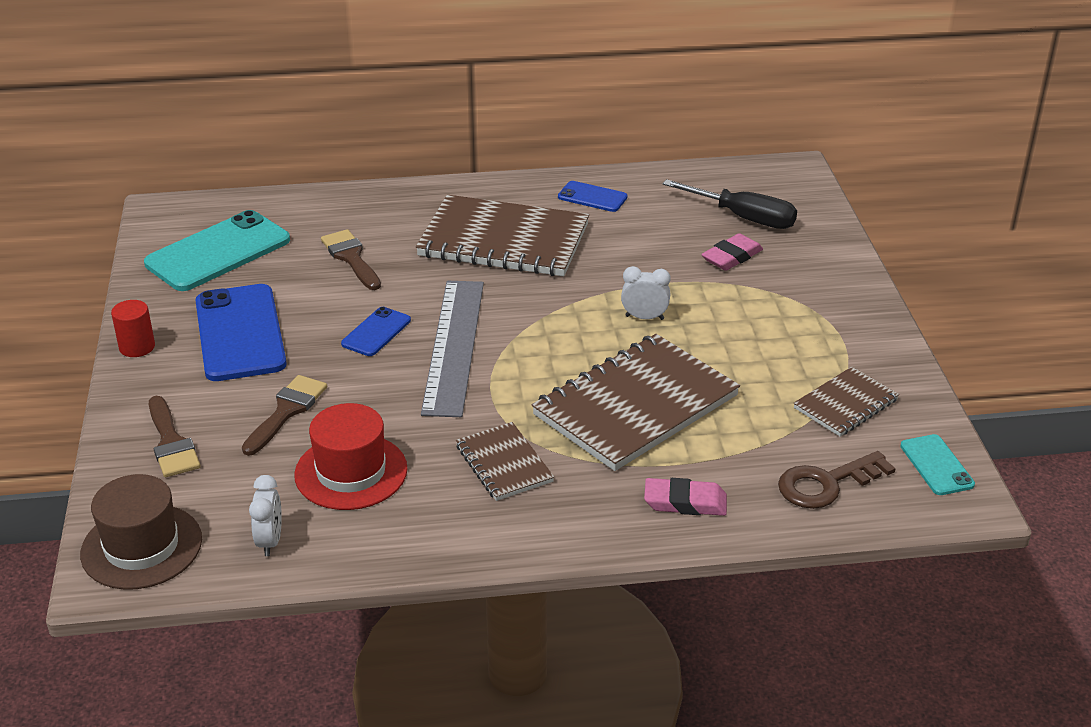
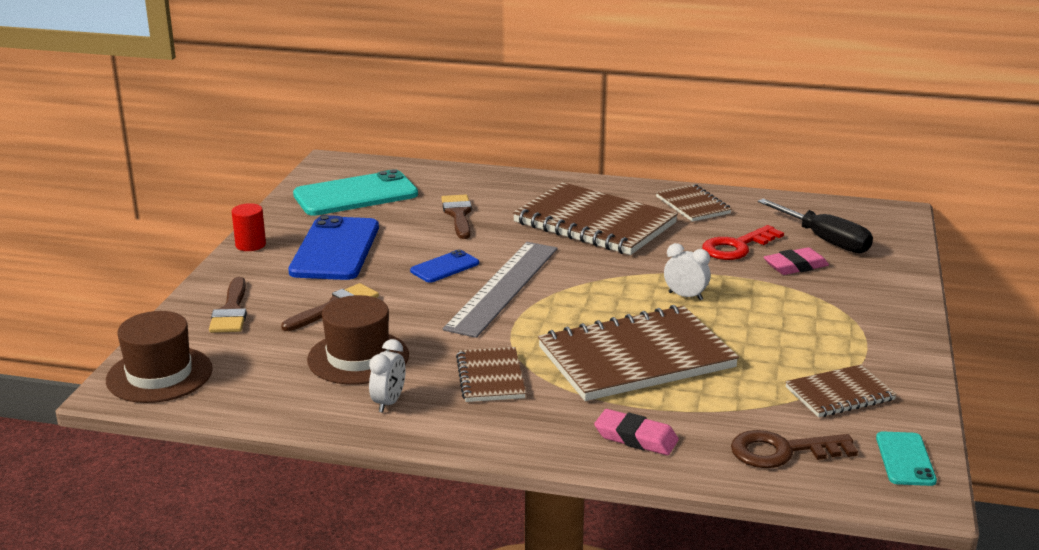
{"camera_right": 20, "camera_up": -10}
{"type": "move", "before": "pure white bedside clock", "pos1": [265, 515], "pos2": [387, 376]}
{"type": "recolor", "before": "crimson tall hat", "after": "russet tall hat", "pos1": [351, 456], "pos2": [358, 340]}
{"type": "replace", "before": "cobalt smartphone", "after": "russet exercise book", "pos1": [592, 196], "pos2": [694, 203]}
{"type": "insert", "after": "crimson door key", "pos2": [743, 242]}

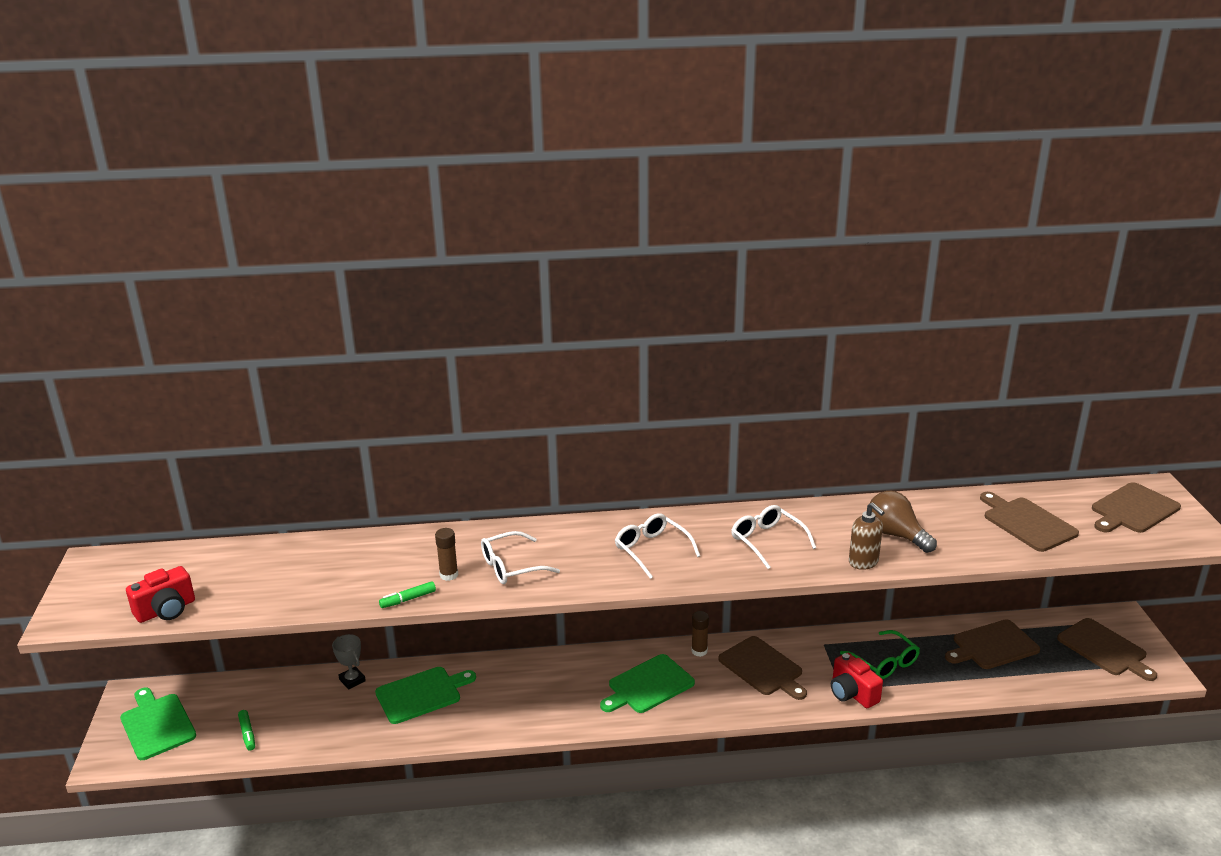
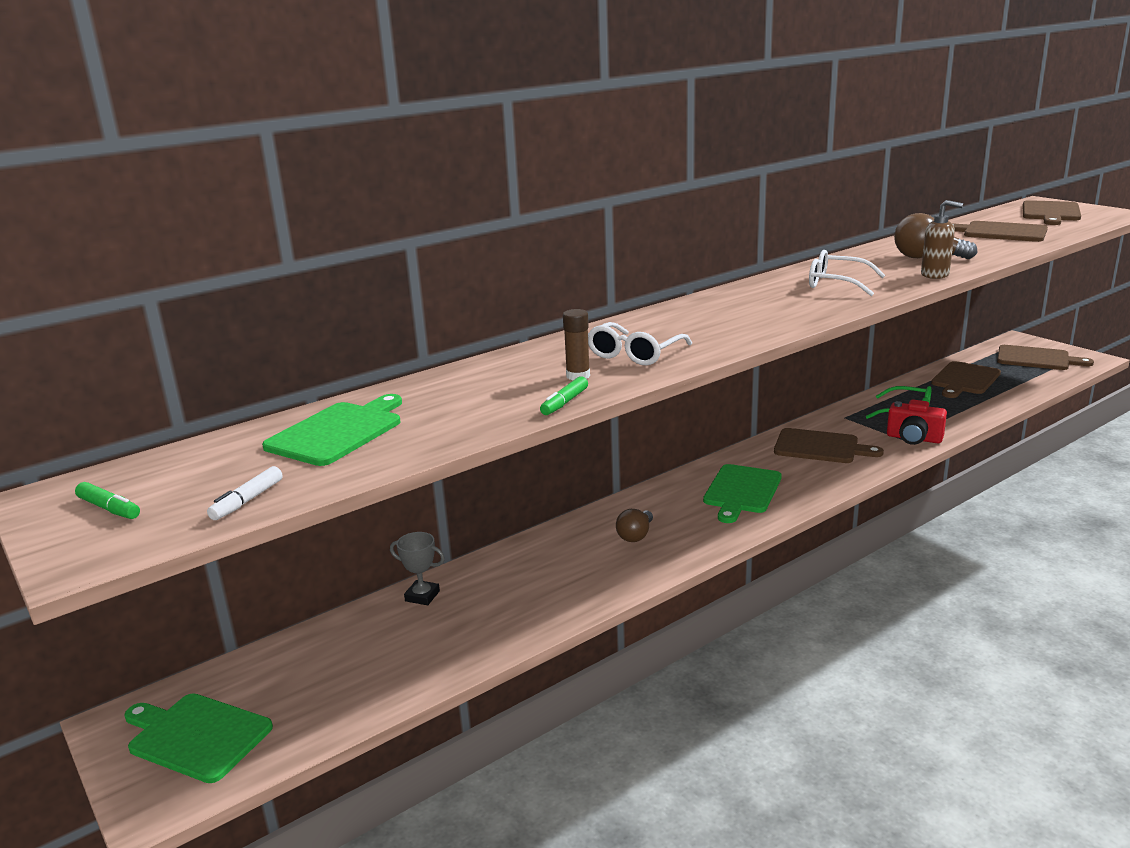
{"camera_right": -30, "camera_up": -5}
{"type": "replace", "before": "crimson camera", "after": "pure white marker pen", "pos1": [160, 594], "pos2": [244, 493]}
{"type": "move", "before": "emerald marker pen", "pos1": [246, 730], "pos2": [107, 500]}
{"type": "move", "before": "emerald cutting board", "pos1": [425, 695], "pos2": [332, 430]}
{"type": "delete", "before": "pure white glasses", "pos1": [657, 546]}
{"type": "delete", "before": "russet glue", "pos1": [700, 634]}
{"type": "insert", "after": "russet bulb", "pos2": [634, 525]}

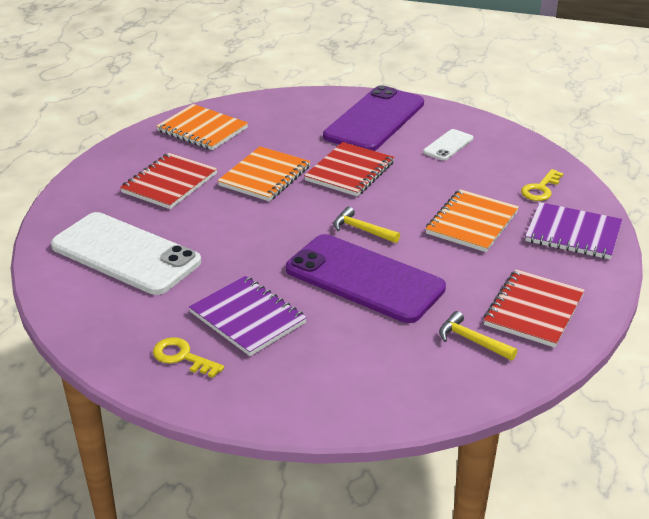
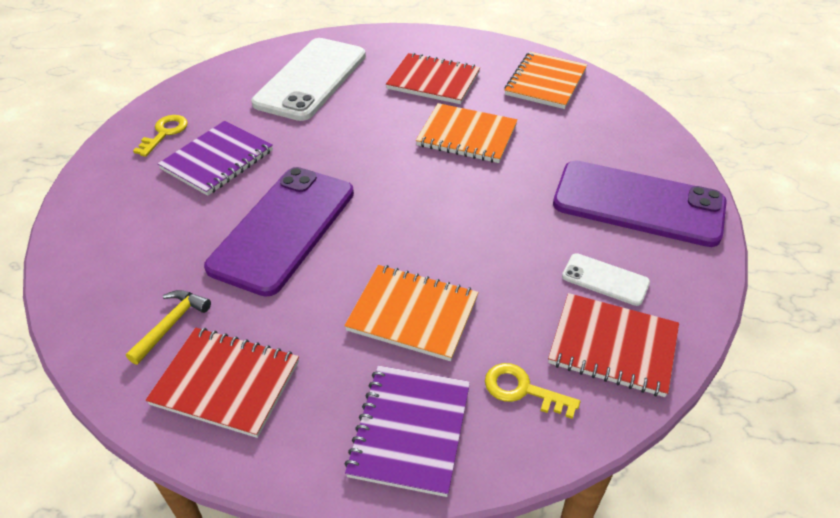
{"camera_right": 80, "camera_up": 10}
{"type": "move", "before": "crimson exercise book", "pos1": [349, 169], "pos2": [613, 345]}
{"type": "delete", "before": "yellow claw hammer", "pos1": [366, 225]}

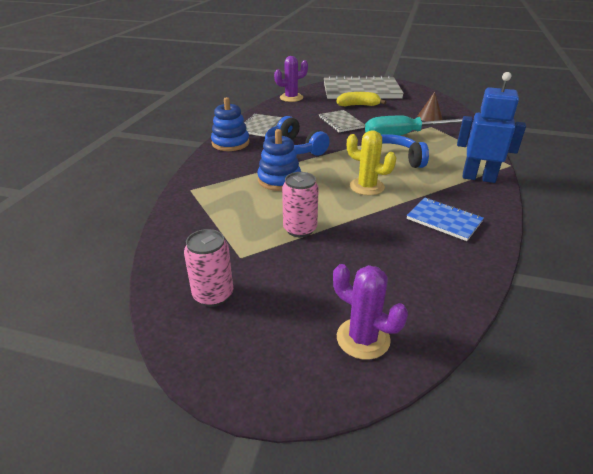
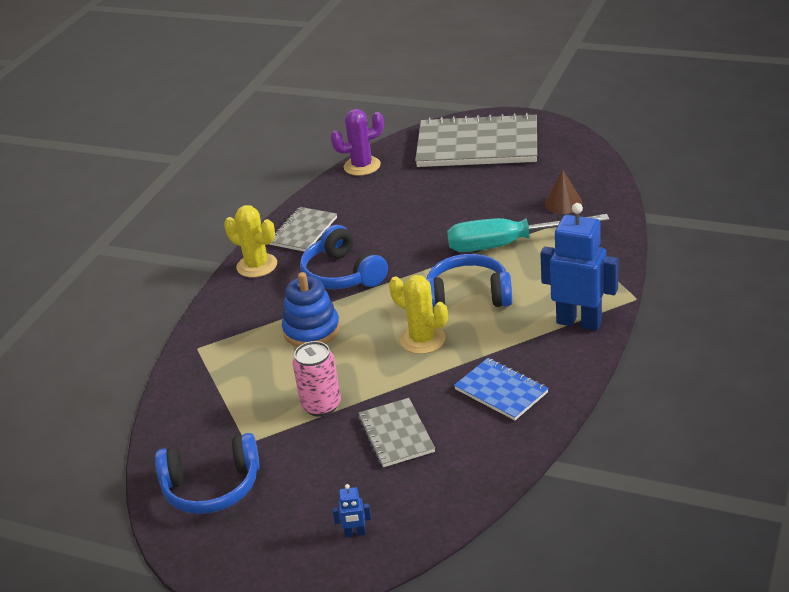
{"camera_right": 10, "camera_up": 0}
{"type": "replace", "before": "pink soda can", "after": "cobalt headset", "pos1": [208, 268], "pos2": [207, 473]}
{"type": "replace", "before": "cobalt stacking toy", "after": "yellow cactus", "pos1": [230, 124], "pos2": [250, 241]}
{"type": "move", "before": "grey exercise book", "pos1": [342, 121], "pos2": [396, 432]}
{"type": "replace", "before": "royal purple cactus", "after": "cobalt toy robot", "pos1": [370, 312], "pos2": [351, 510]}
{"type": "delete", "before": "yellow toy banana", "pos1": [361, 99]}

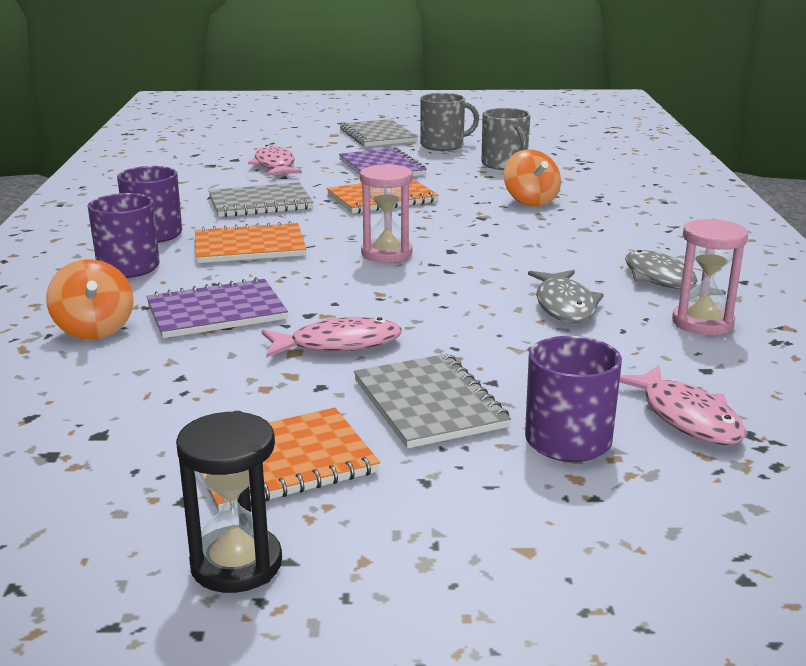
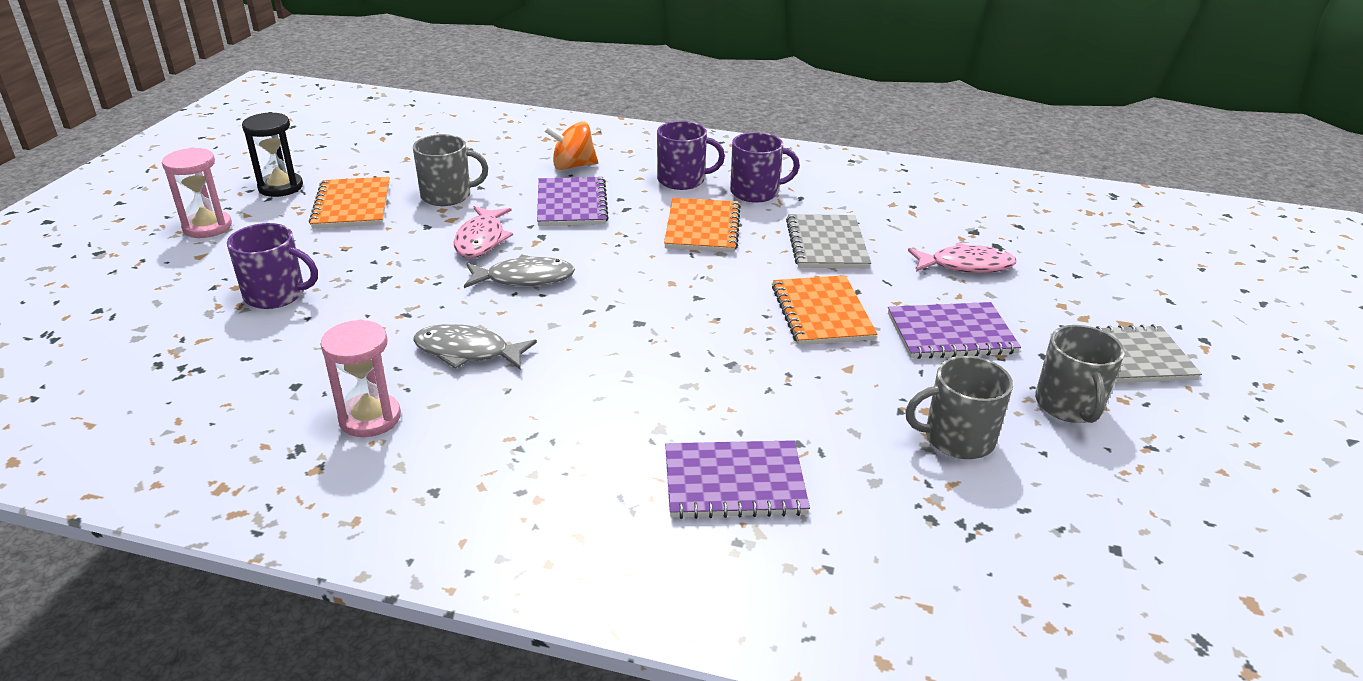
{"camera_right": 105, "camera_up": 10}
{"type": "delete", "before": "grey exercise book", "pos1": [432, 401]}
{"type": "move", "before": "pink sandglass", "pos1": [386, 213], "pos2": [197, 192]}
{"type": "delete", "before": "orange spinning top", "pos1": [532, 177]}
{"type": "delete", "before": "pink fish", "pos1": [683, 405]}
{"type": "move", "before": "grey fish", "pos1": [675, 272], "pos2": [519, 271]}
{"type": "insert", "after": "grey mug", "pos2": [450, 170]}
{"type": "insert", "after": "royal purple exercise book", "pos2": [737, 479]}

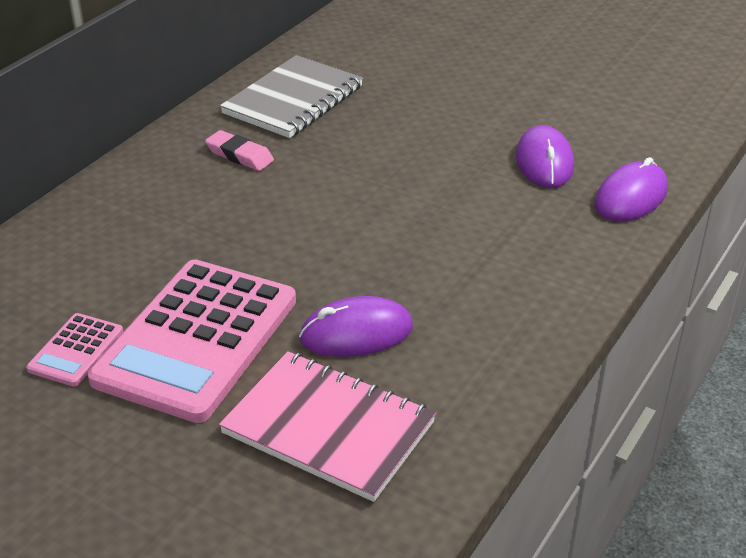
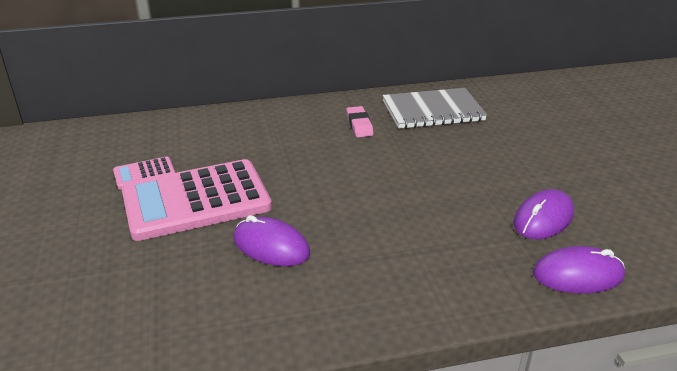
{"camera_right": 45, "camera_up": -5}
{"type": "delete", "before": "pink exercise book", "pos1": [327, 426]}

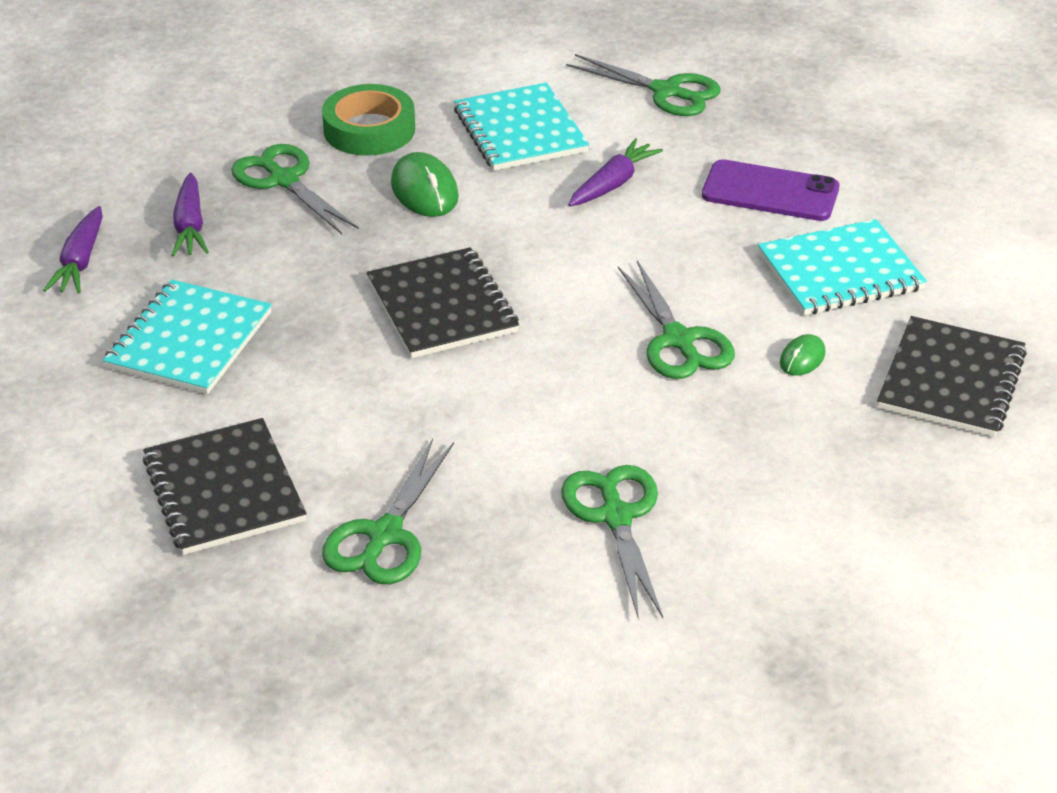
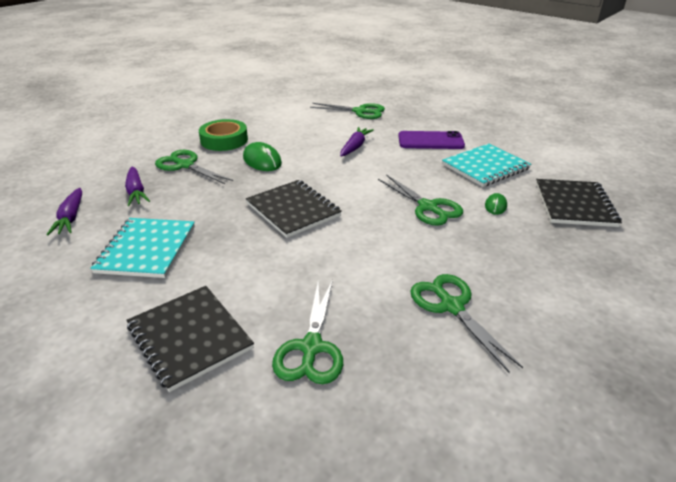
{"camera_right": -15, "camera_up": -5}
{"type": "delete", "before": "aqua exercise book", "pos1": [521, 127]}

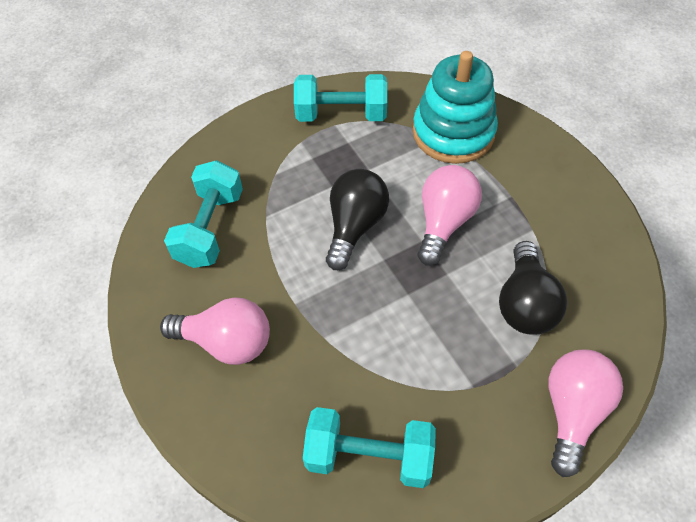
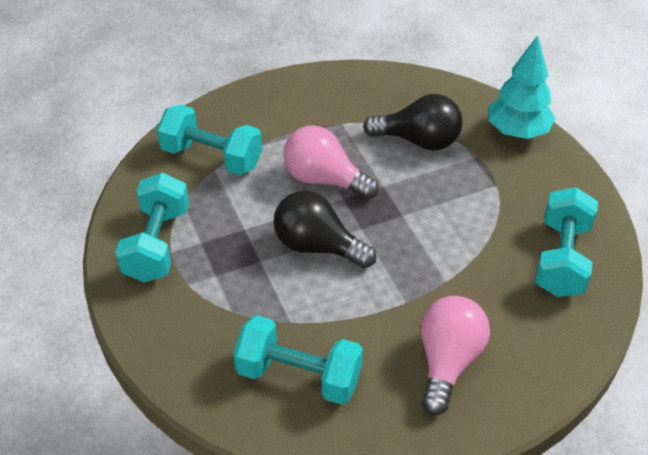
{"camera_right": -85, "camera_up": -10}
{"type": "replace", "before": "aqua stacking toy", "after": "aqua hand weight", "pos1": [455, 107], "pos2": [209, 140]}
{"type": "replace", "before": "pink bulb", "after": "aqua toy tree", "pos1": [585, 413], "pos2": [522, 87]}

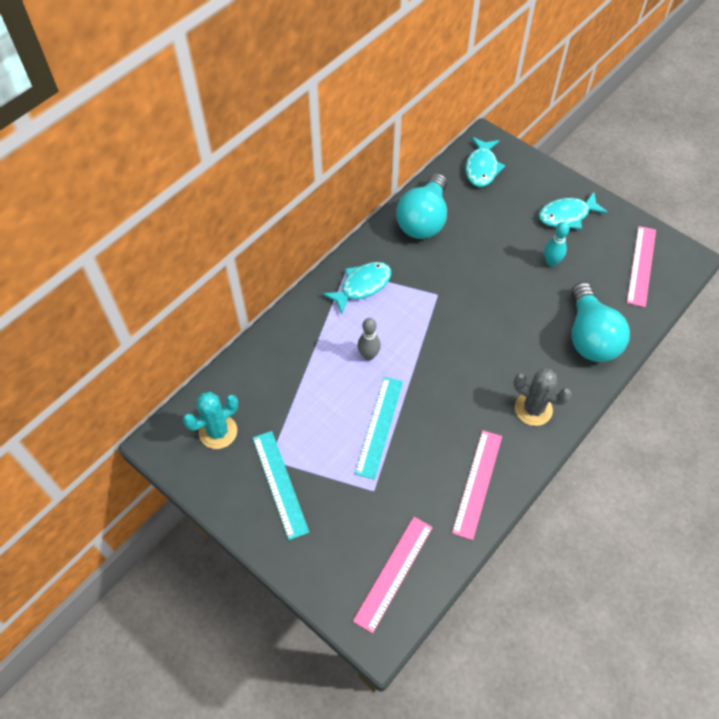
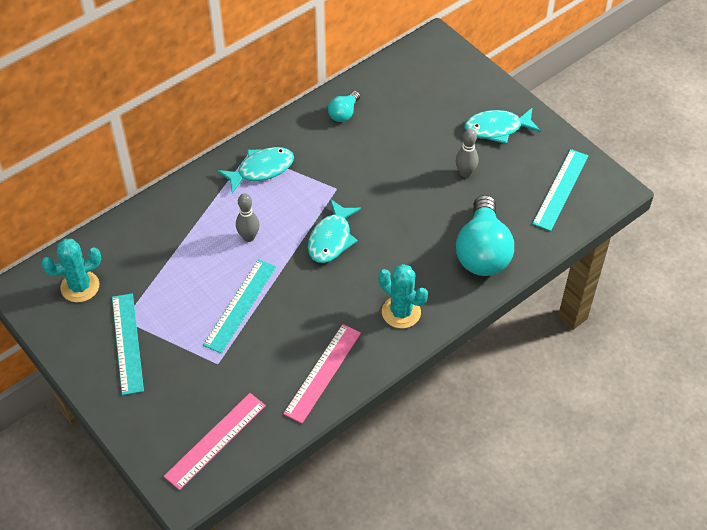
{"camera_right": 10, "camera_up": -5}
{"type": "resize", "before": "aqua bulb", "pos1": [421, 206], "pos2": [344, 106], "scale": 0.49}
{"type": "move", "before": "aqua fish", "pos1": [485, 162], "pos2": [334, 231]}
{"type": "recolor", "before": "grey cactus", "after": "aqua cactus", "pos1": [543, 397], "pos2": [403, 296]}
{"type": "recolor", "before": "aqua bowling pin", "after": "grey bowling pin", "pos1": [557, 244], "pos2": [467, 153]}
{"type": "recolor", "before": "pink straightedge", "after": "aqua straightedge", "pos1": [641, 266], "pos2": [560, 190]}

